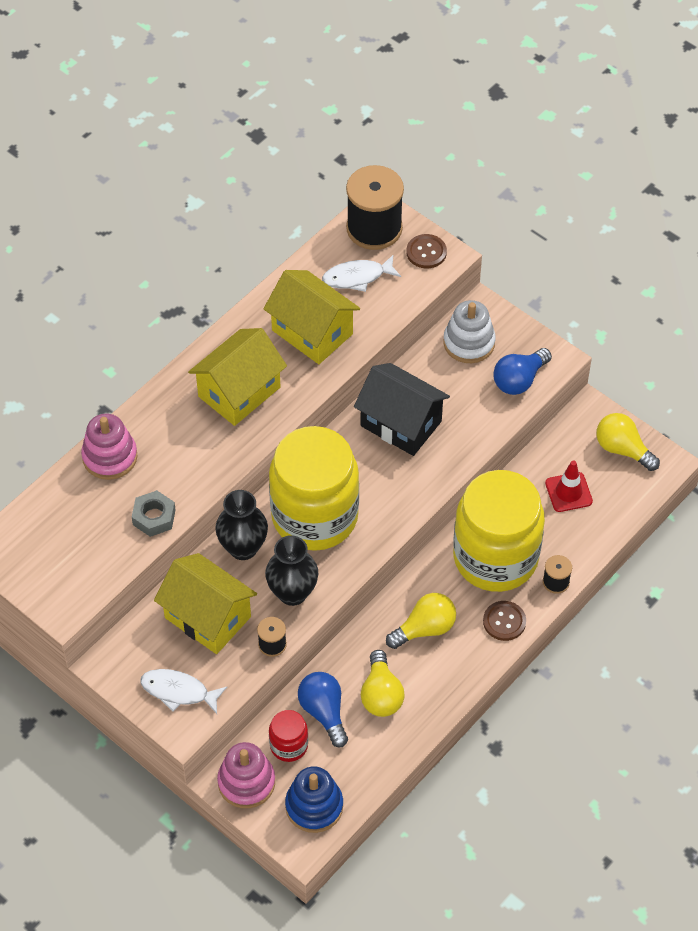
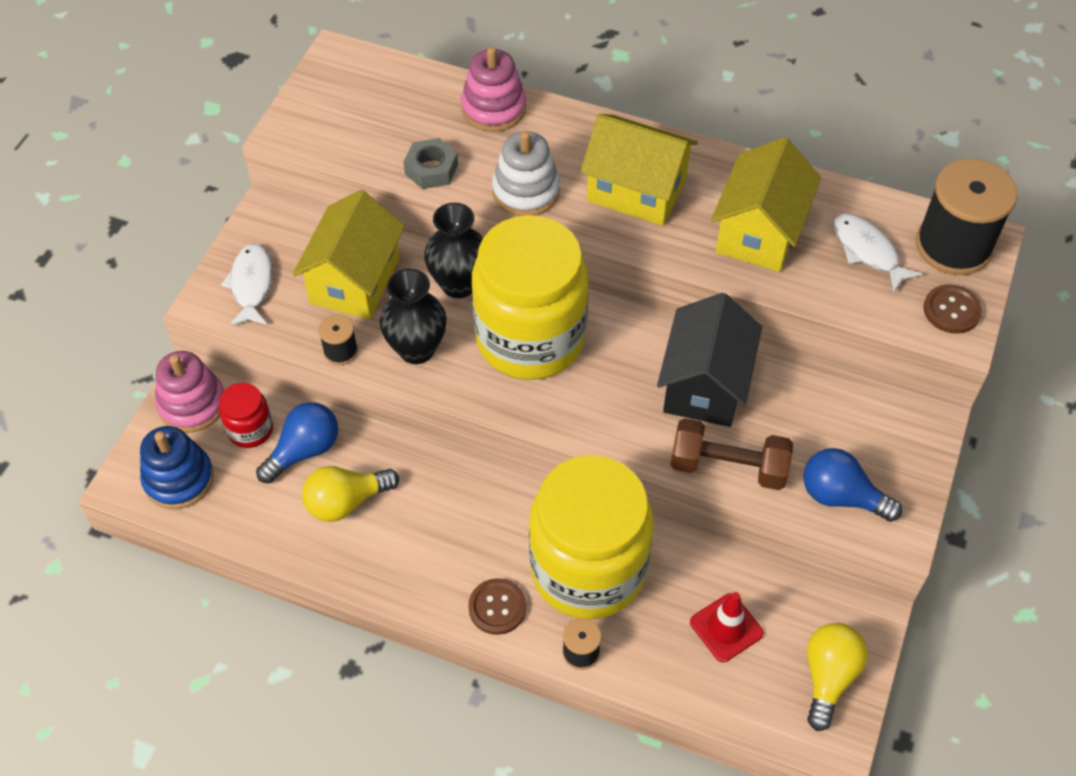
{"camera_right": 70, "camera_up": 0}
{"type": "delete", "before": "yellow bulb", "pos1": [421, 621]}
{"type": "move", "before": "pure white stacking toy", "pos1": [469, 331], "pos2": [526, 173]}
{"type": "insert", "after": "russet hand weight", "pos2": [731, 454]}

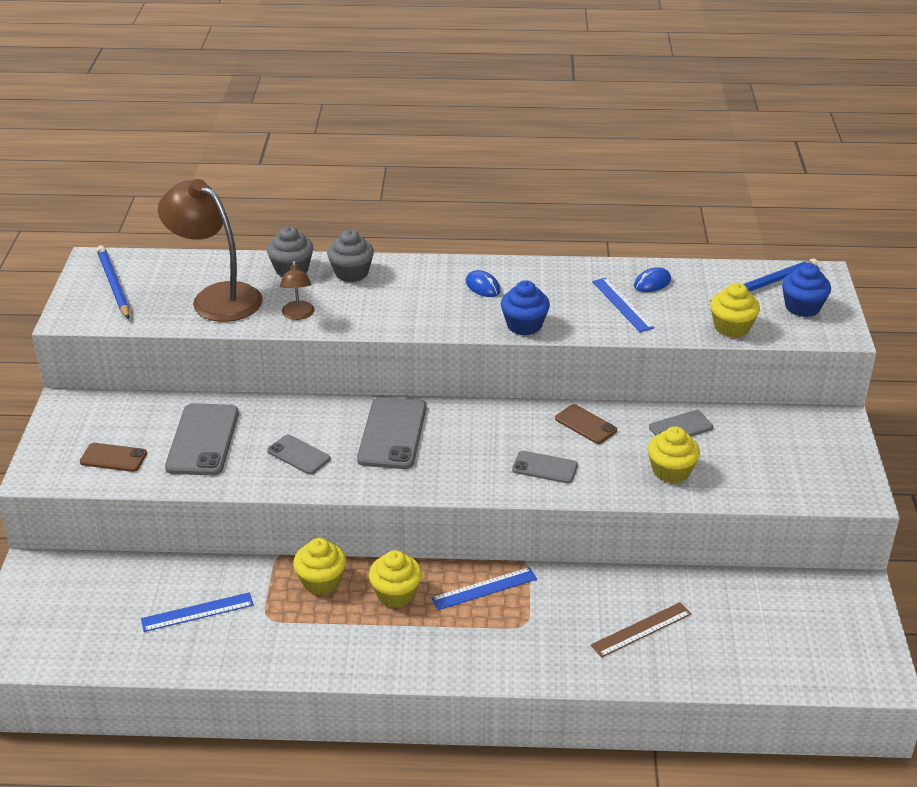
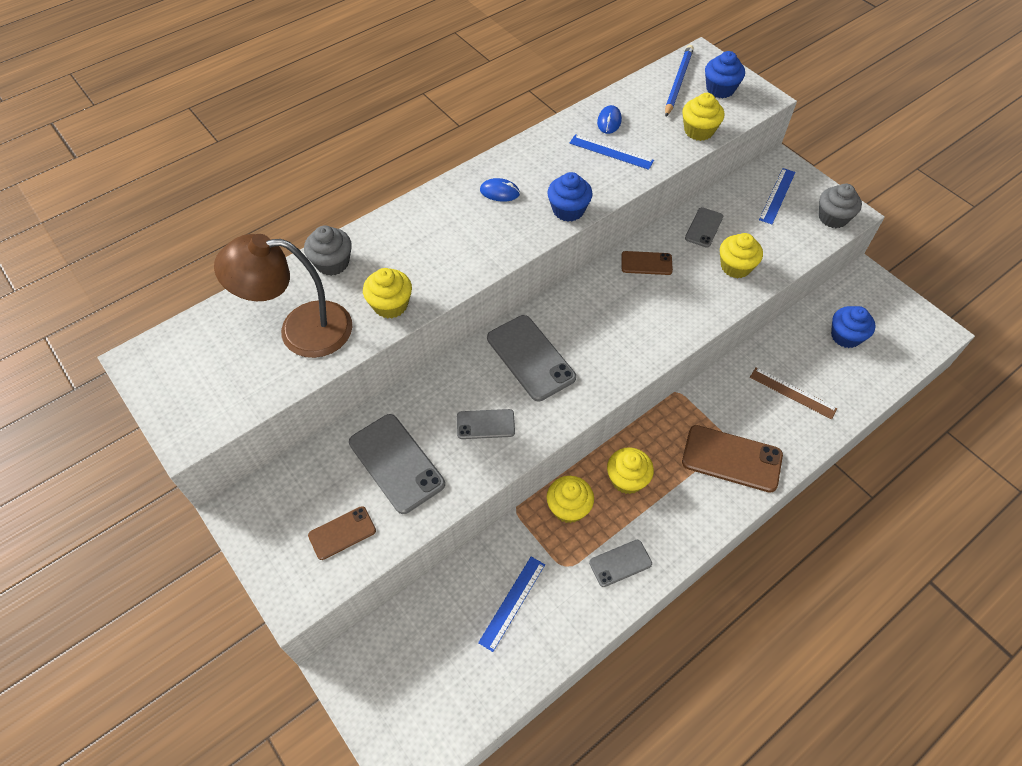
{"camera_right": -40, "camera_up": 20}
{"type": "delete", "before": "cobalt lead pencil", "pos1": [113, 282]}
{"type": "replace", "before": "russet lamp", "after": "yellow muffin", "pos1": [297, 290], "pos2": [387, 293]}
{"type": "move", "before": "grey muffin", "pos1": [350, 256], "pos2": [840, 206]}
{"type": "move", "before": "cobalt straightedge", "pos1": [484, 588], "pos2": [777, 196]}
{"type": "move", "before": "grey smartphone", "pos1": [545, 467], "pos2": [620, 563]}
{"type": "rotate", "before": "russet straightedge", "pos1": [641, 630], "pos2": [793, 393], "turn": -75}
{"type": "insert", "after": "russet smartphone", "pos2": [732, 459]}
{"type": "insert", "after": "cobalt muffin", "pos2": [853, 327]}

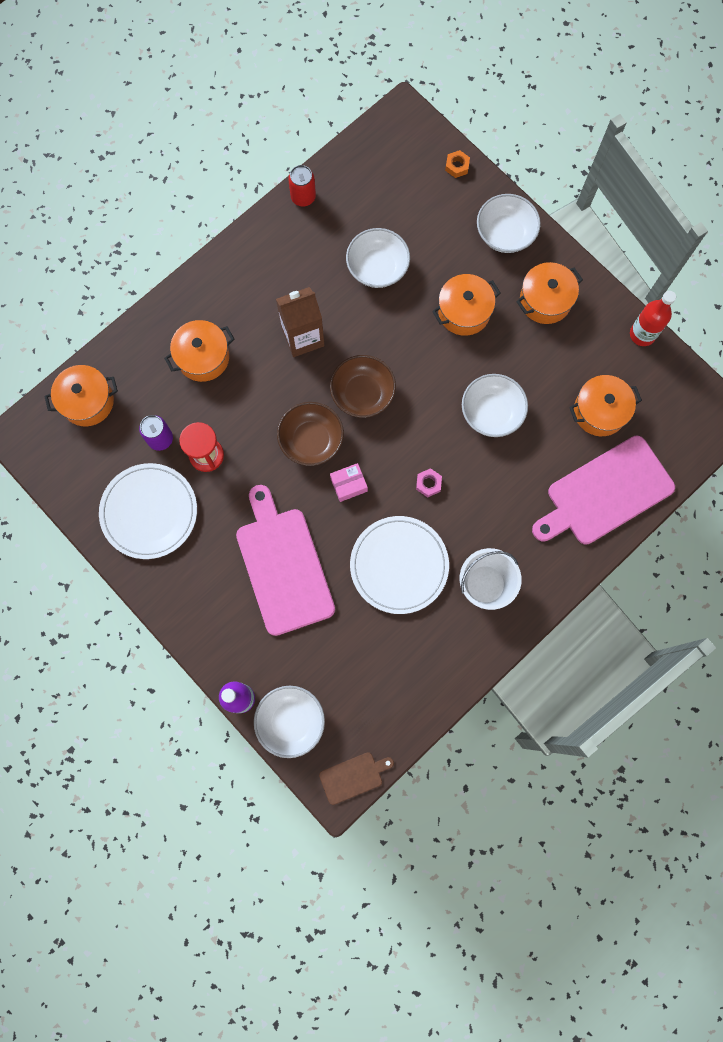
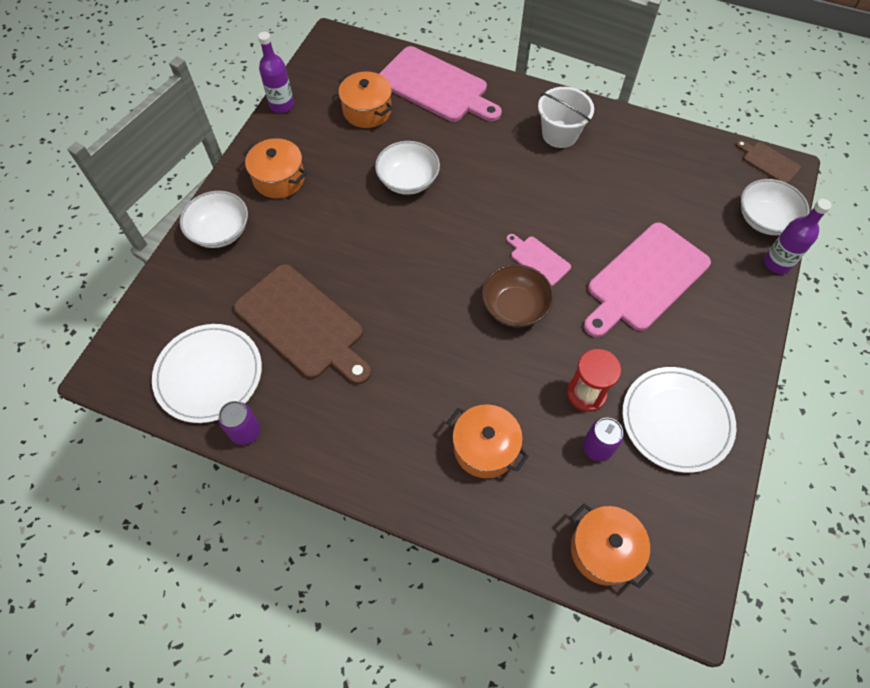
{"camera_right": -115, "camera_up": -15}
{"type": "delete", "before": "russet milk carton", "pos1": [300, 322]}
{"type": "recolor", "before": "crimson soda can", "after": "royal purple soda can", "pos1": [302, 186], "pos2": [239, 423]}
{"type": "delete", "before": "russet deep dish", "pos1": [363, 386]}
{"type": "replace", "before": "pink box", "after": "pink cutting board", "pos1": [349, 482], "pos2": [538, 260]}
{"type": "replace", "before": "pure white deep dish", "after": "russet cutting board", "pos1": [378, 258], "pos2": [302, 324]}
{"type": "move", "before": "pure white dinner plate", "pos1": [399, 565], "pos2": [207, 373]}
{"type": "delete", "before": "pink nut", "pos1": [429, 483]}
{"type": "delete", "before": "orange stockpot", "pos1": [466, 305]}
{"type": "delete", "before": "orange nut", "pos1": [457, 164]}
{"type": "recolor", "before": "crimson drink bottle", "after": "royal purple drink bottle", "pos1": [653, 318], "pos2": [276, 72]}

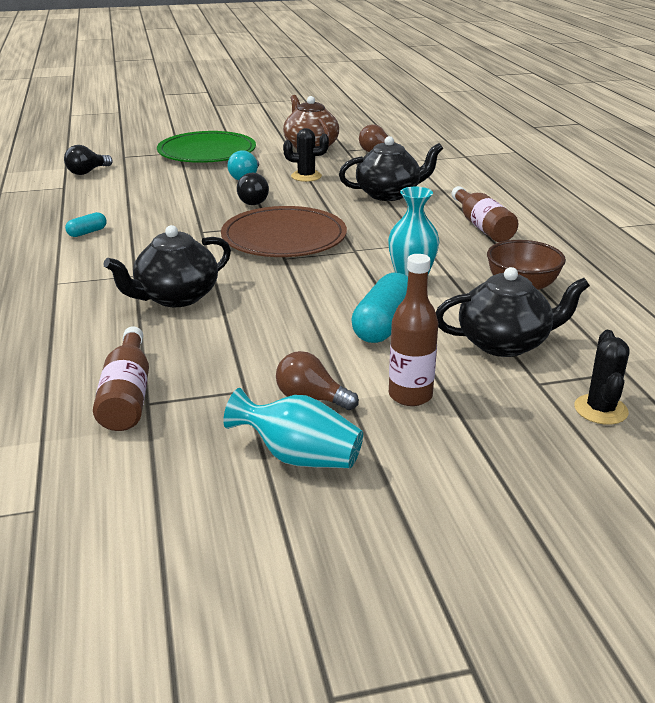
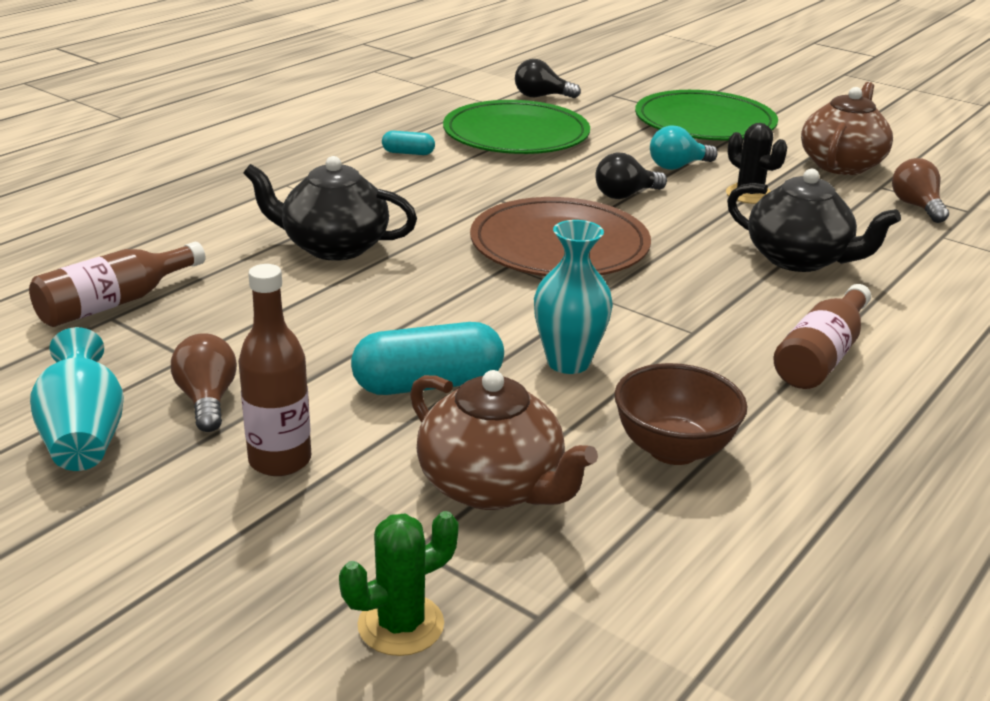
{"camera_right": 50, "camera_up": 0}
{"type": "recolor", "before": "jet-black teapot", "after": "russet teapot", "pos1": [513, 312], "pos2": [504, 440]}
{"type": "recolor", "before": "jet-black cactus", "after": "emerald cactus", "pos1": [602, 377], "pos2": [399, 583]}
{"type": "insert", "after": "emerald dinner plate", "pos2": [516, 127]}

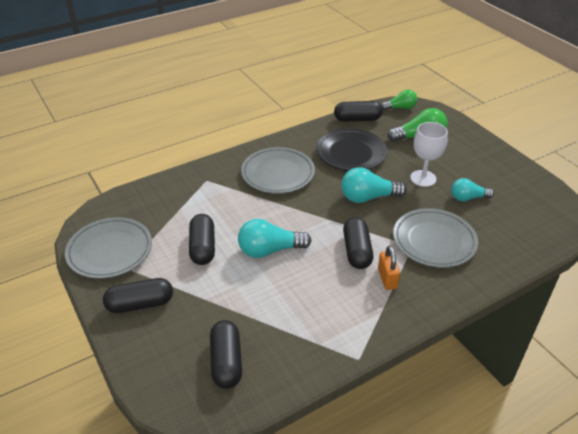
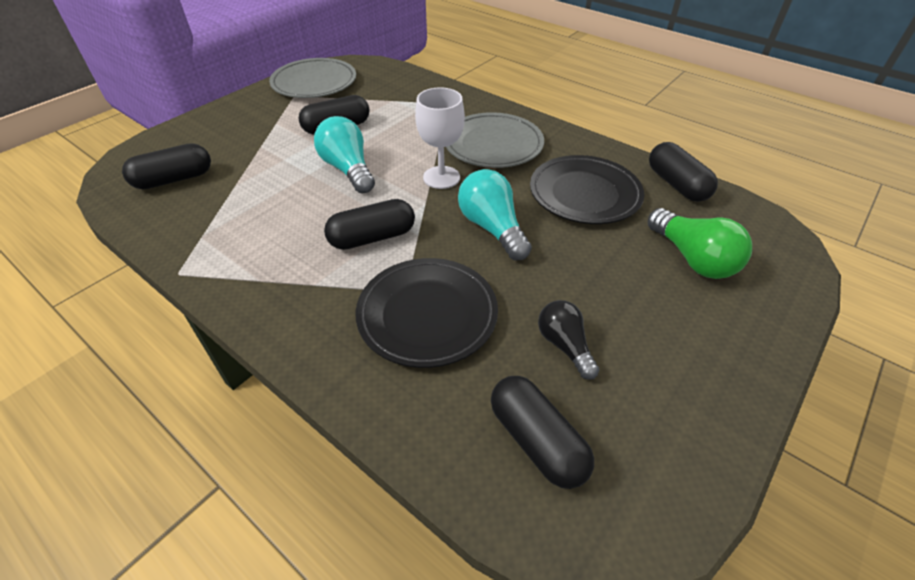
{"camera_right": 70, "camera_up": 5}
{"type": "move", "before": "jet-black pill shape", "pos1": [138, 295], "pos2": [542, 432]}
{"type": "delete", "before": "orange padlock", "pos1": [389, 268]}
{"type": "delete", "before": "emerald bulb", "pos1": [399, 100]}
{"type": "recolor", "before": "grey dinner plate", "after": "jet-black dinner plate", "pos1": [435, 238], "pos2": [426, 313]}
{"type": "move", "before": "pure white wine glass", "pos1": [429, 154], "pos2": [440, 138]}
{"type": "recolor", "before": "aqua bulb", "after": "jet-black bulb", "pos1": [472, 189], "pos2": [569, 340]}

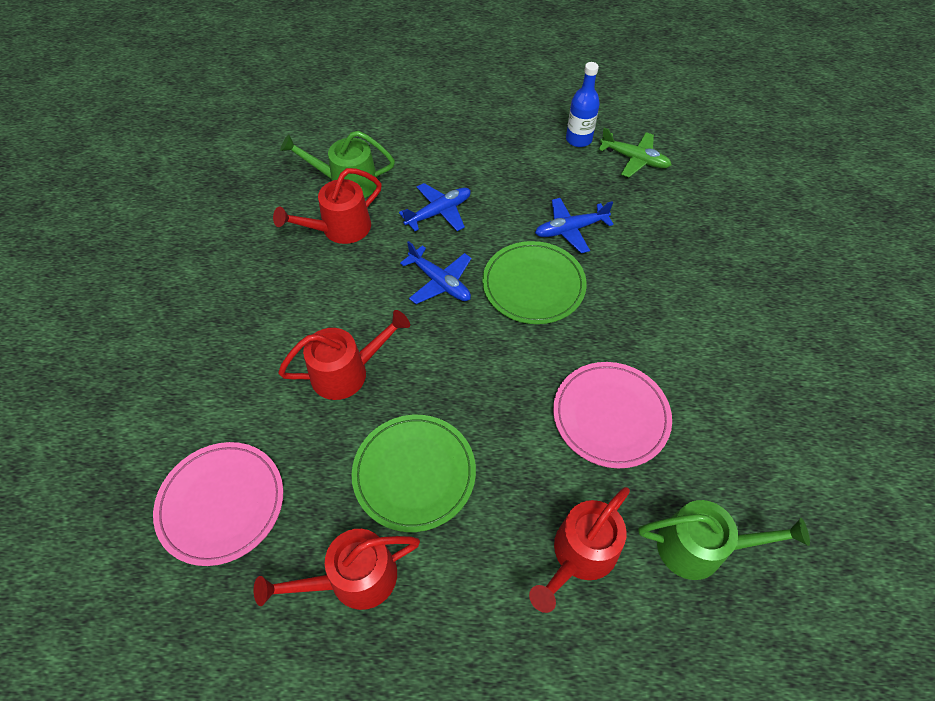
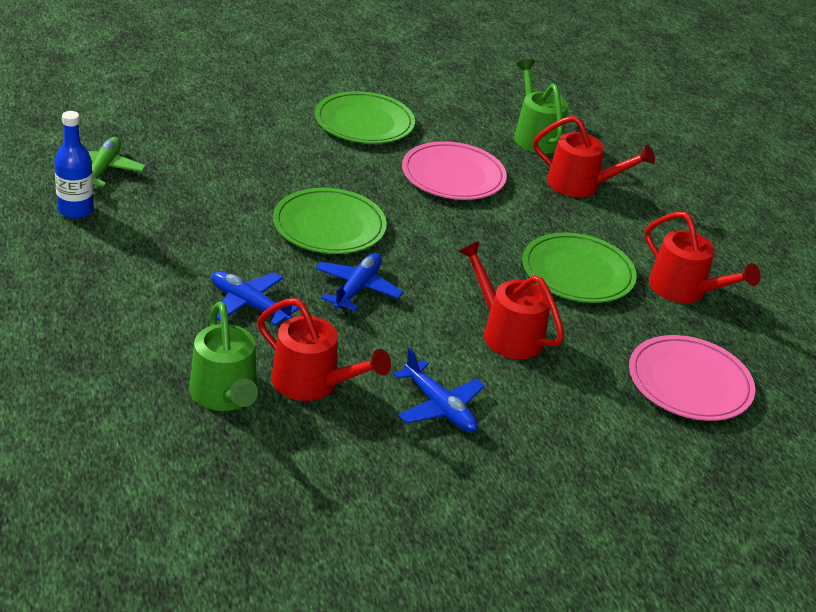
{"camera_right": -115, "camera_up": -20}
{"type": "move", "before": "cobalt aeroplane", "pos1": [574, 225], "pos2": [439, 390]}
{"type": "insert", "after": "emerald dinner plate", "pos2": [365, 117]}

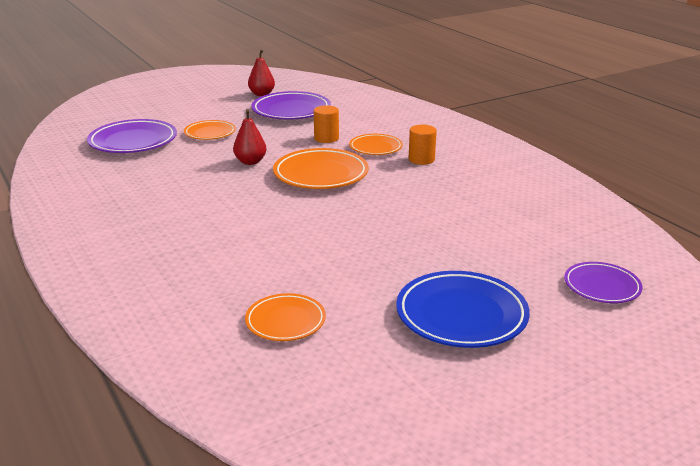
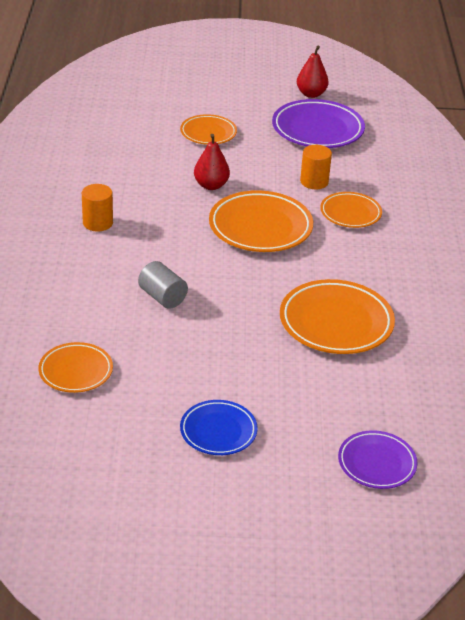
{"camera_right": 30, "camera_up": 10}
{"type": "delete", "before": "royal purple dinner plate", "pos1": [132, 136]}
{"type": "resize", "before": "cobalt dinner plate", "pos1": [463, 309], "pos2": [219, 427], "scale": 0.6}
{"type": "move", "before": "orange cylinder", "pos1": [423, 145], "pos2": [97, 207]}
{"type": "insert", "after": "grey cylinder", "pos2": [163, 285]}
{"type": "insert", "after": "orange dinner plate", "pos2": [337, 316]}

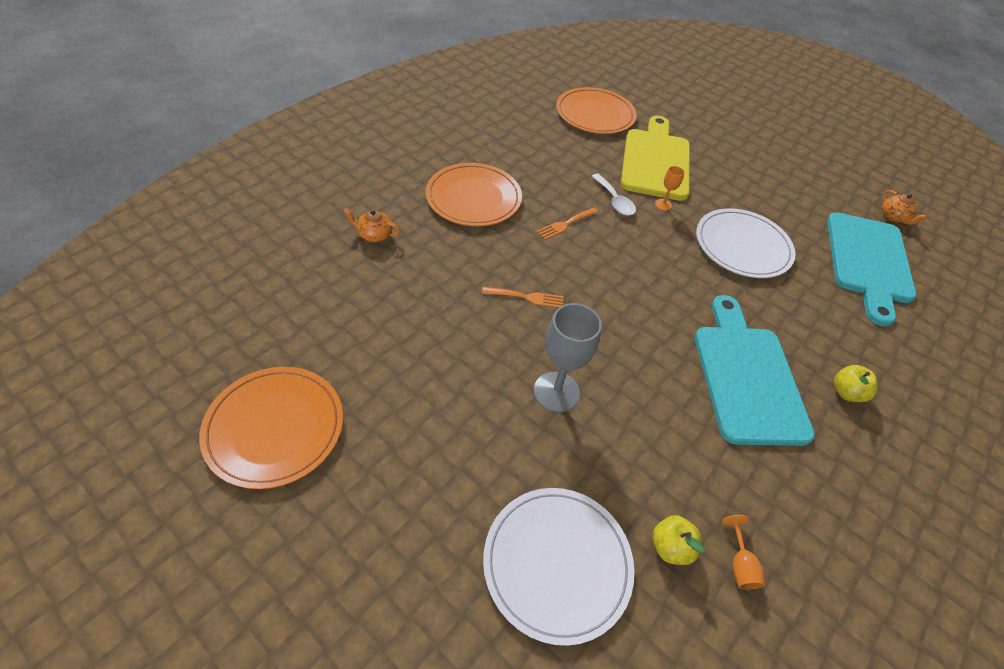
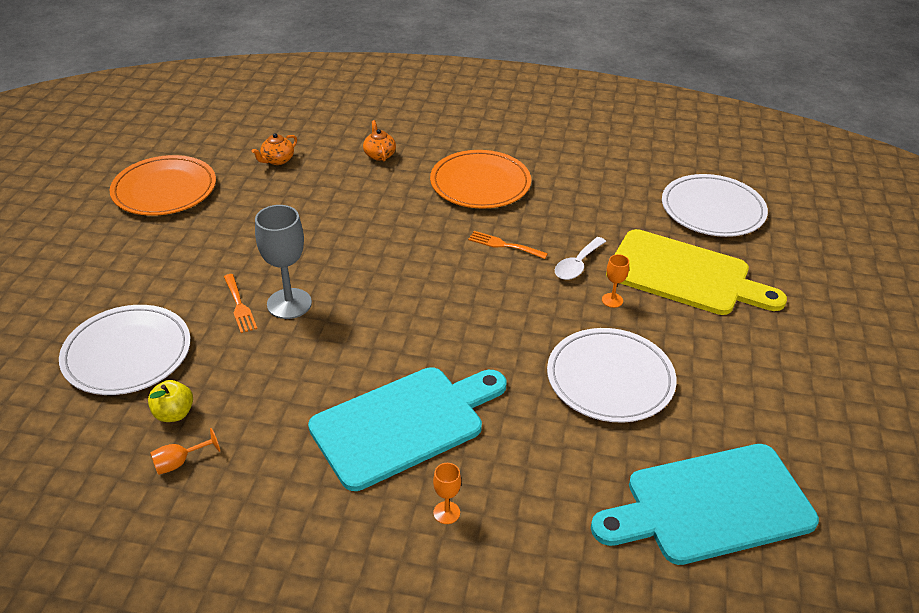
{"camera_right": 65, "camera_up": -10}
{"type": "move", "before": "orange fork", "pos1": [523, 297], "pos2": [240, 303]}
{"type": "recolor", "before": "orange dinner plate", "after": "pure white dinner plate", "pos1": [596, 110], "pos2": [715, 205]}
{"type": "rotate", "before": "yellow cutting board", "pos1": [655, 158], "pos2": [696, 272], "turn": 45}
{"type": "replace", "before": "yellow apple fruit", "after": "orange wine glass", "pos1": [855, 383], "pos2": [447, 493]}
{"type": "move", "before": "orange teapot", "pos1": [904, 207], "pos2": [274, 149]}

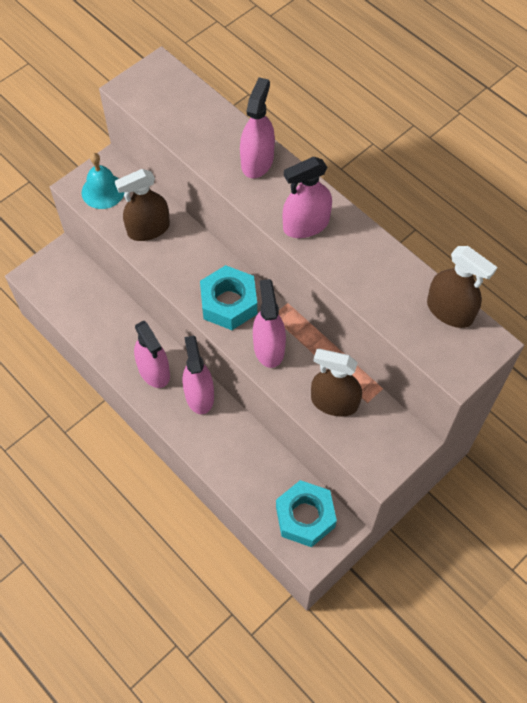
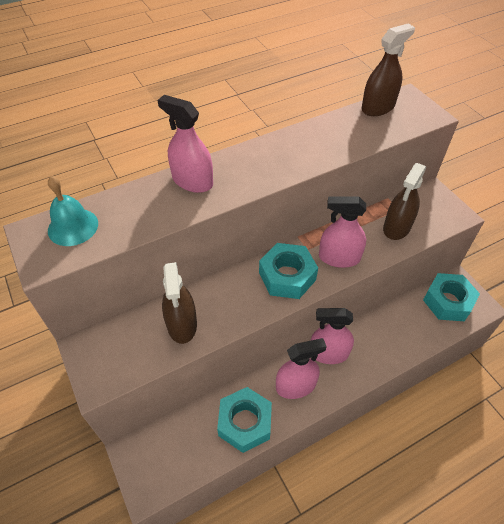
{"camera_right": -75, "camera_up": -10}
{"type": "move", "before": "aqua hand bell", "pos1": [103, 181], "pos2": [73, 211]}
{"type": "delete", "before": "pink spray bottle", "pos1": [307, 197]}
{"type": "insert", "after": "aqua nut", "pos2": [244, 420]}

